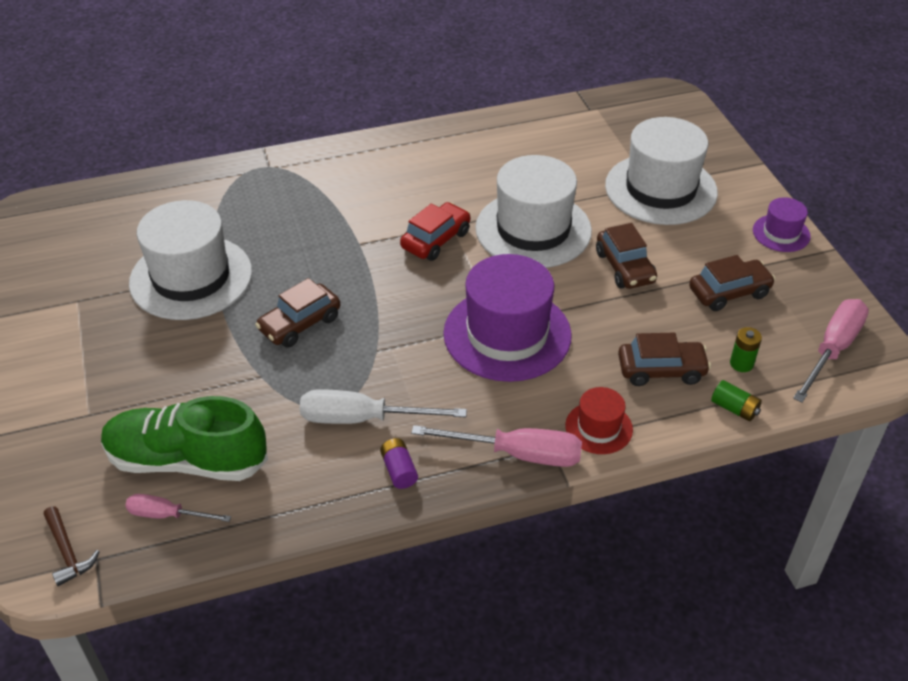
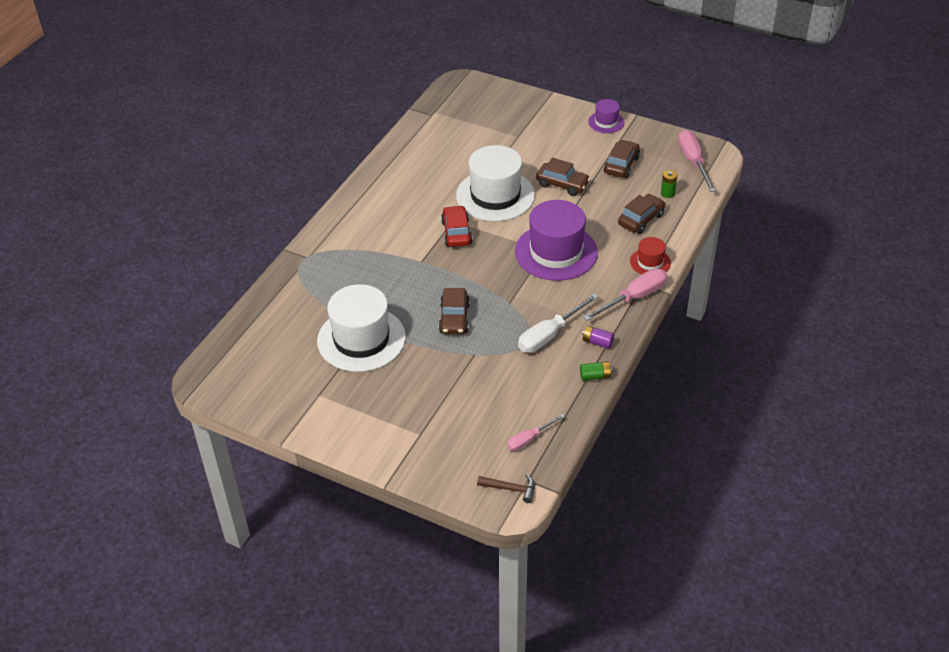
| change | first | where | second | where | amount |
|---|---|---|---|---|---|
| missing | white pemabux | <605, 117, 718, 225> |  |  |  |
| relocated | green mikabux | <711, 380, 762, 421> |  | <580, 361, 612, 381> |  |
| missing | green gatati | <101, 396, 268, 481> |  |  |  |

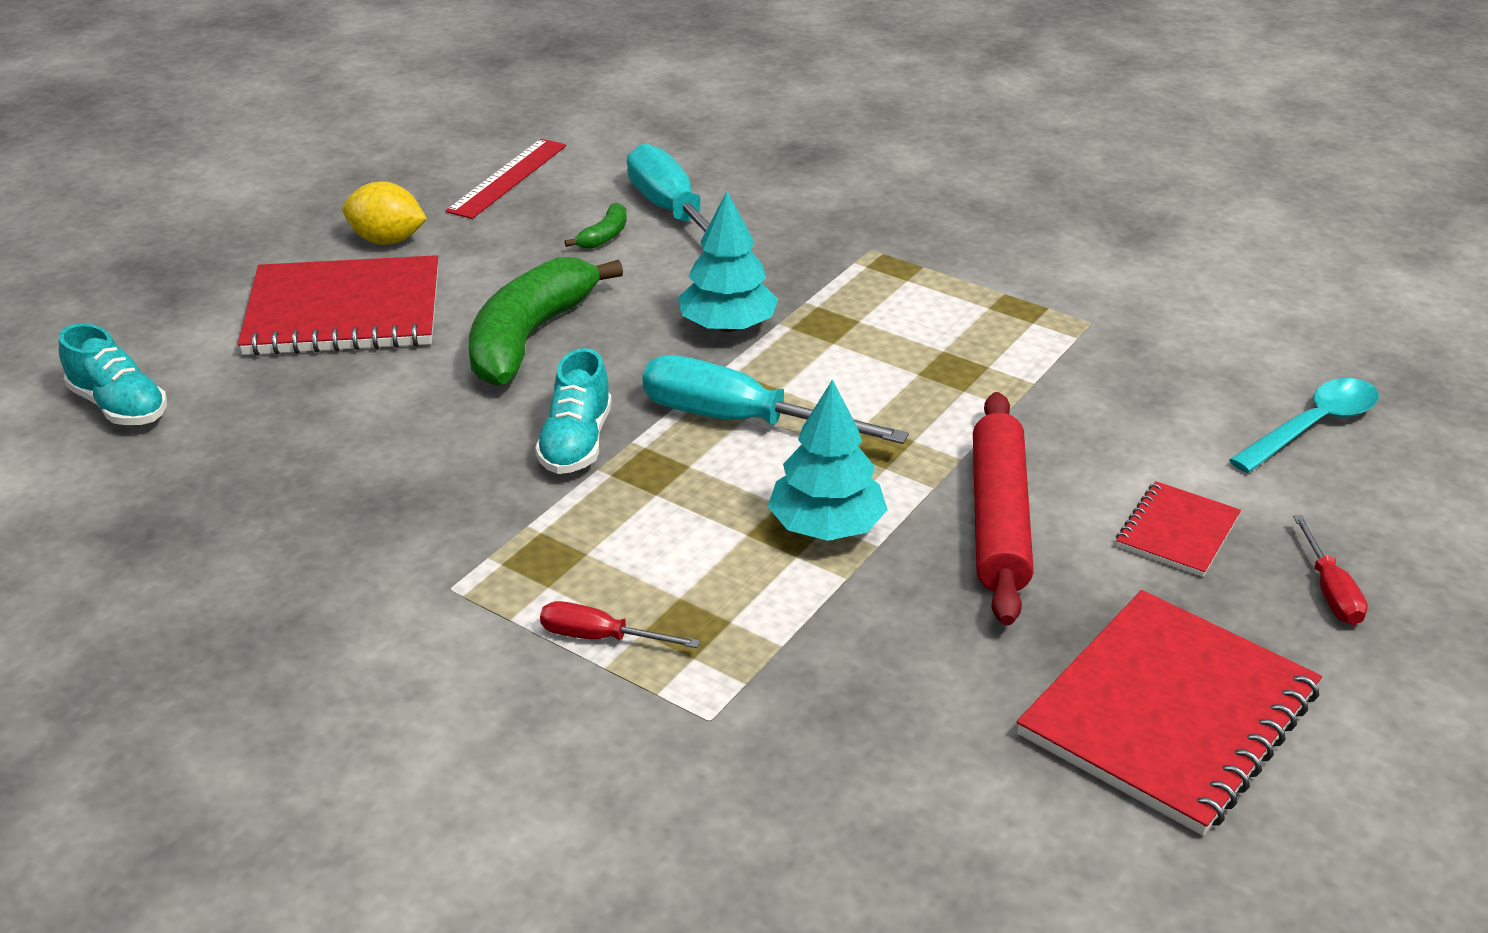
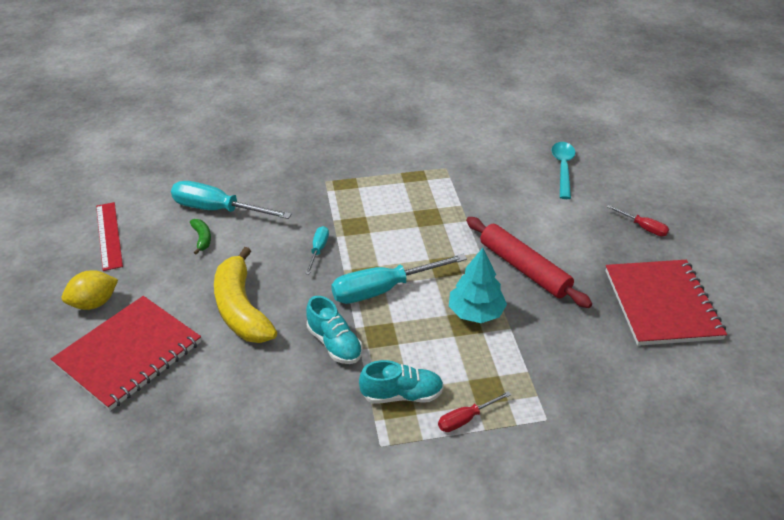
| change | first | where | second | where | amount |
|---|---|---|---|---|---|
| exchanged | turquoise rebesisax | <678, 191, 778, 332> | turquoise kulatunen | <305, 226, 329, 275> |  |
| colour | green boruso | <469, 257, 623, 386> | yellow boruso | <214, 247, 277, 343> |  |
| relocated | turquoise gatati | <59, 323, 167, 425> |  | <359, 360, 444, 403> |  |
| missing | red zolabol | <1116, 481, 1241, 577> |  |  |  |

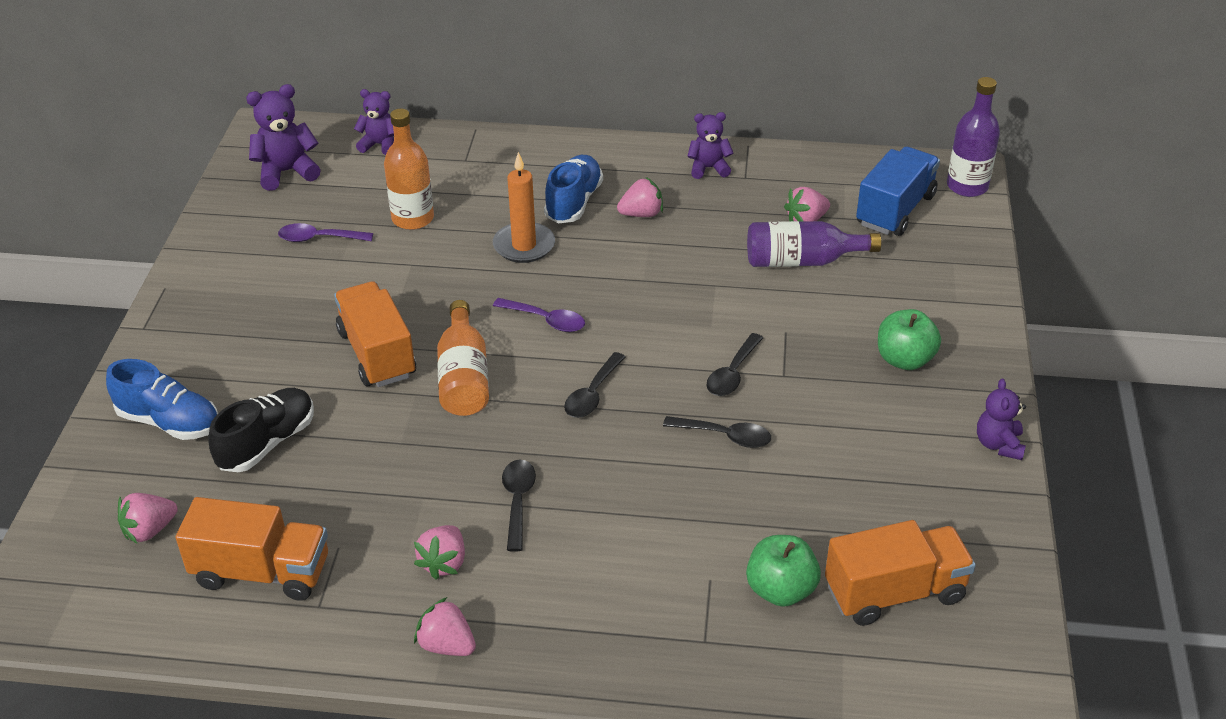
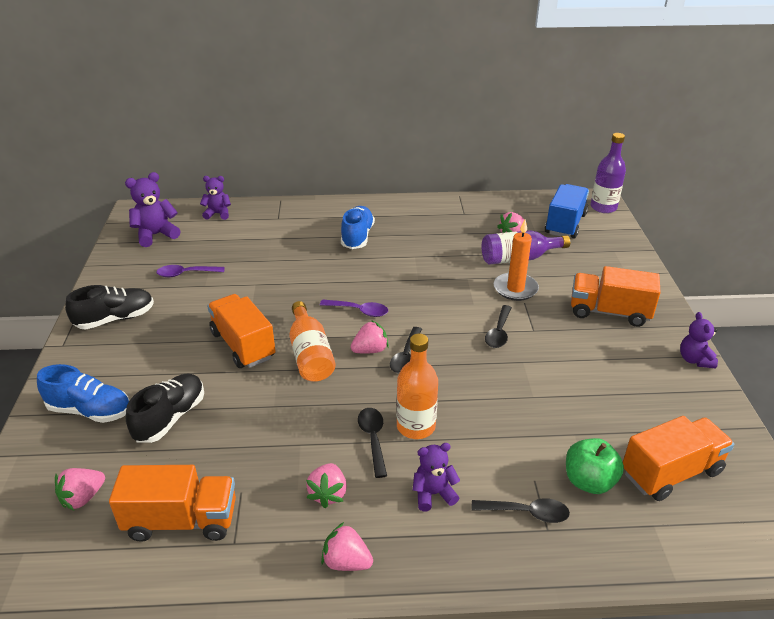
| change | first | where | second | where | amount |
|---|---|---|---|---|---|
| relocated | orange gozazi | <384, 109, 434, 230> |  | <396, 334, 438, 439> |  |
| relocated | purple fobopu | <687, 112, 733, 179> |  | <413, 443, 460, 511> |  |
| relocated | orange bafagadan | <493, 152, 555, 263> |  | <494, 220, 539, 301> |  |
| relocated | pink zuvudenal | <617, 177, 663, 217> |  | <351, 320, 389, 354> |  |
| exchanged | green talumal | <878, 309, 941, 370> | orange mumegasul | <571, 266, 661, 327> |  |
| relocated | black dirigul | <663, 416, 771, 448> |  | <471, 498, 570, 523> |  |
| appeared |  |  | black gatati | <65, 285, 154, 329> |  |

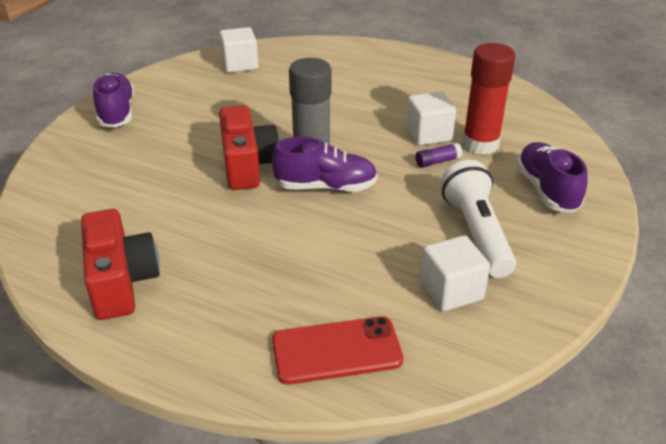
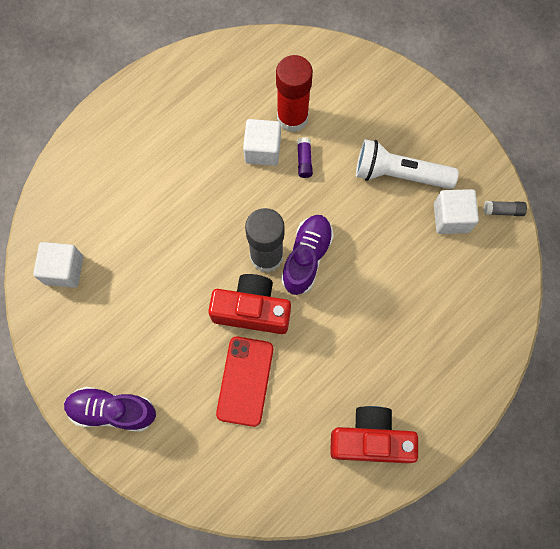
| change | first | where | second | where | amount |
|---|---|---|---|---|---|
| missing | purple gatati | <516, 142, 588, 213> |  |  |  |
| relocated | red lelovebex | <272, 316, 403, 385> |  | <216, 337, 273, 427> |  |
| appeared |  |  | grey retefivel | <484, 201, 527, 216> |  |

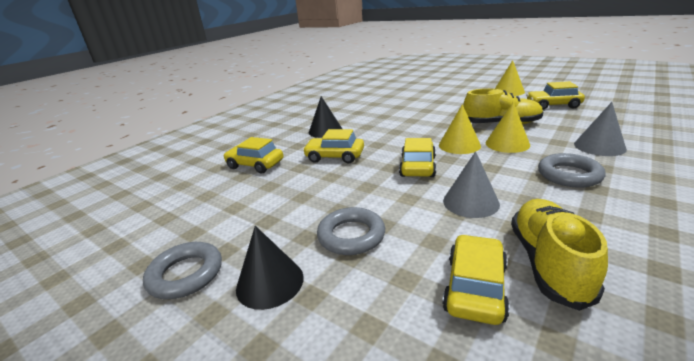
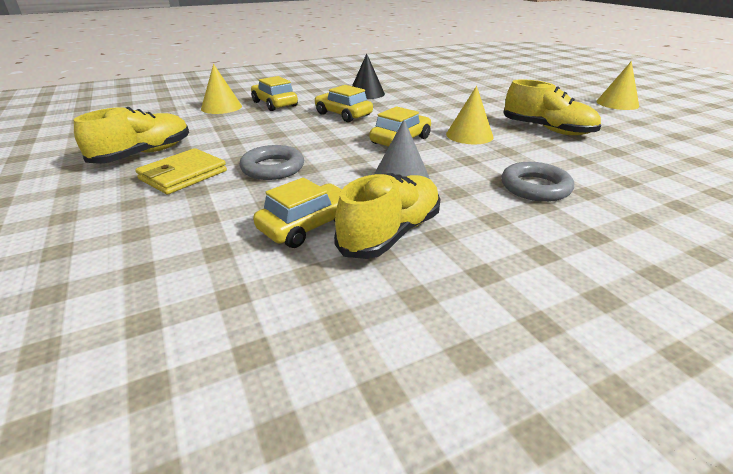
| change | first | where | second | where | amount |
|---|---|---|---|---|---|
| missing | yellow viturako | <526, 81, 585, 110> |  |  |  |
| relocated | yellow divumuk | <486, 102, 530, 153> |  | <201, 64, 242, 114> |  |
| missing | grey divumuk | <574, 102, 627, 156> |  |  |  |
| exchanged | black divumuk | <236, 226, 304, 310> | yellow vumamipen | <135, 148, 227, 195> |  |
| exchanged | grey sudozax | <143, 242, 222, 299> | yellow gatati | <74, 107, 189, 164> |  |

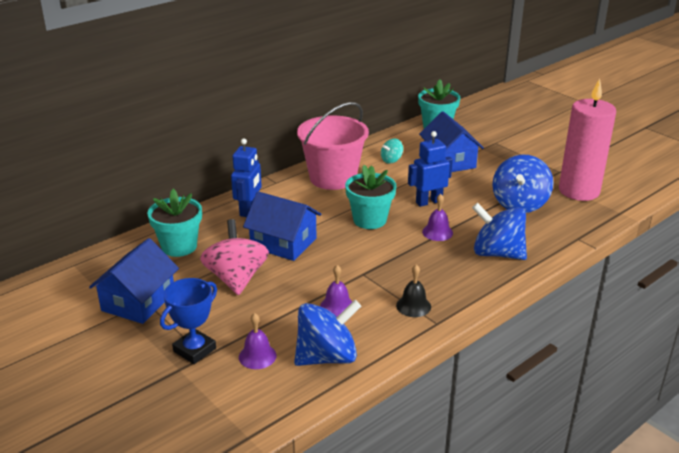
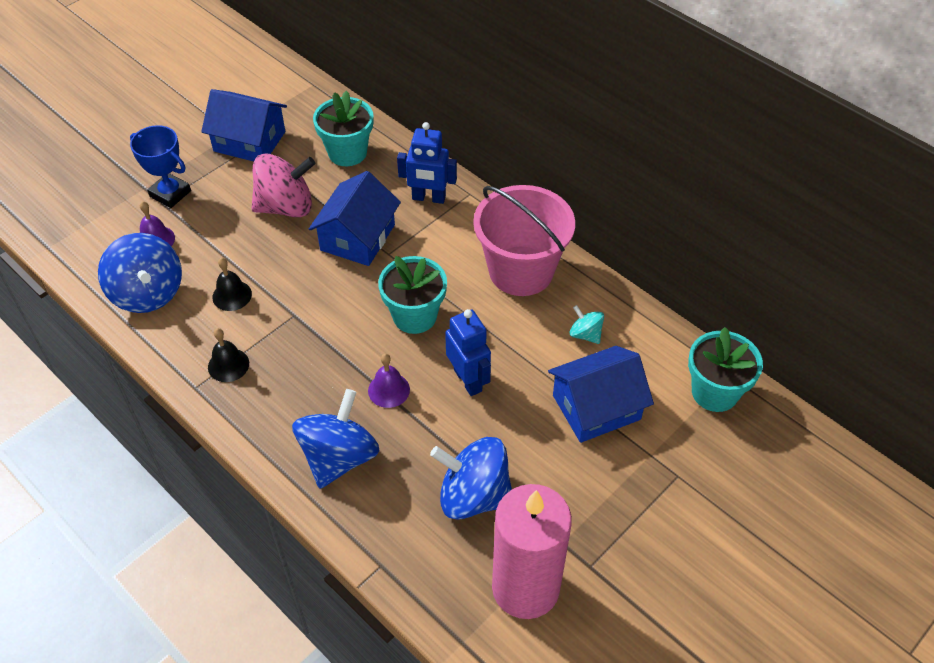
| change | first | where | second | where | amount |
|---|---|---|---|---|---|
| colour | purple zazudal | <320, 265, 352, 317> | black zazudal | <212, 258, 252, 311> |  |

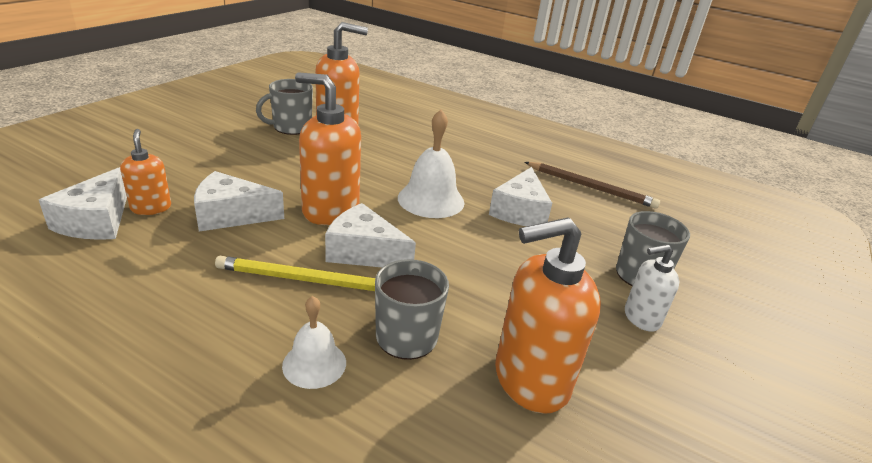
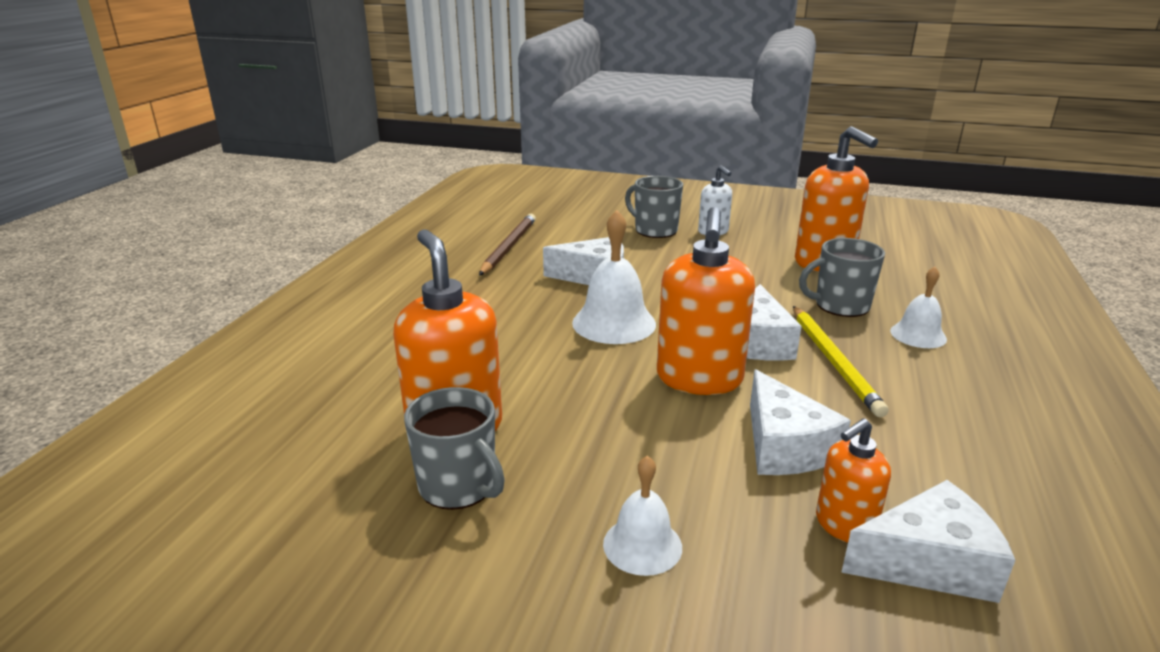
| change | first | where | second | where | amount |
|---|---|---|---|---|---|
| appeared |  |  | white zazudal | <603, 455, 682, 576> |  |

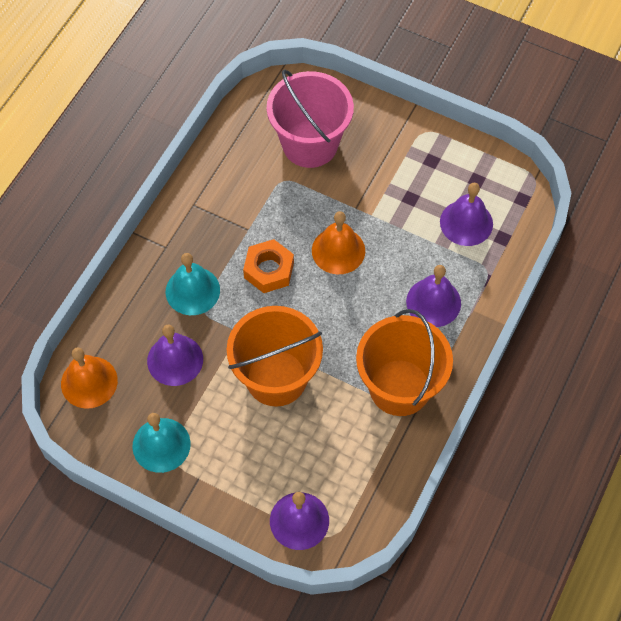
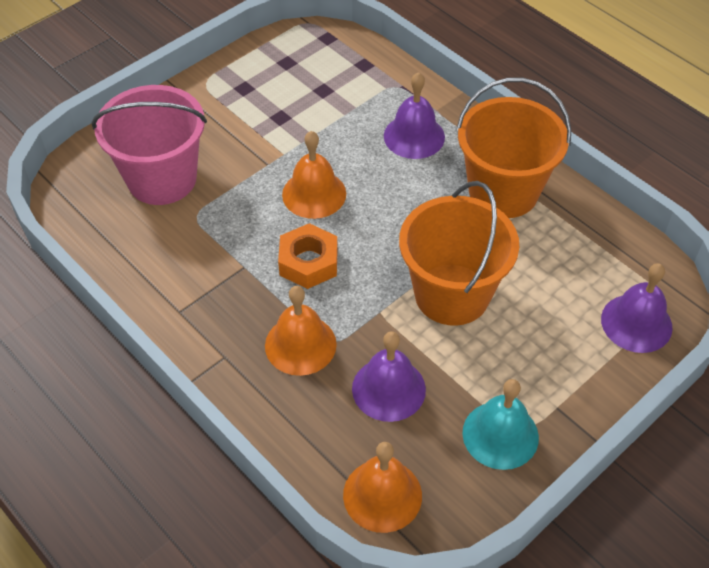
| change | first | where | second | where | amount |
|---|---|---|---|---|---|
| missing | purple zazudal | <440, 183, 493, 246> |  |  |  |
| colour | turquoise zazudal | <166, 253, 220, 315> | orange zazudal | <265, 286, 337, 376> |  |

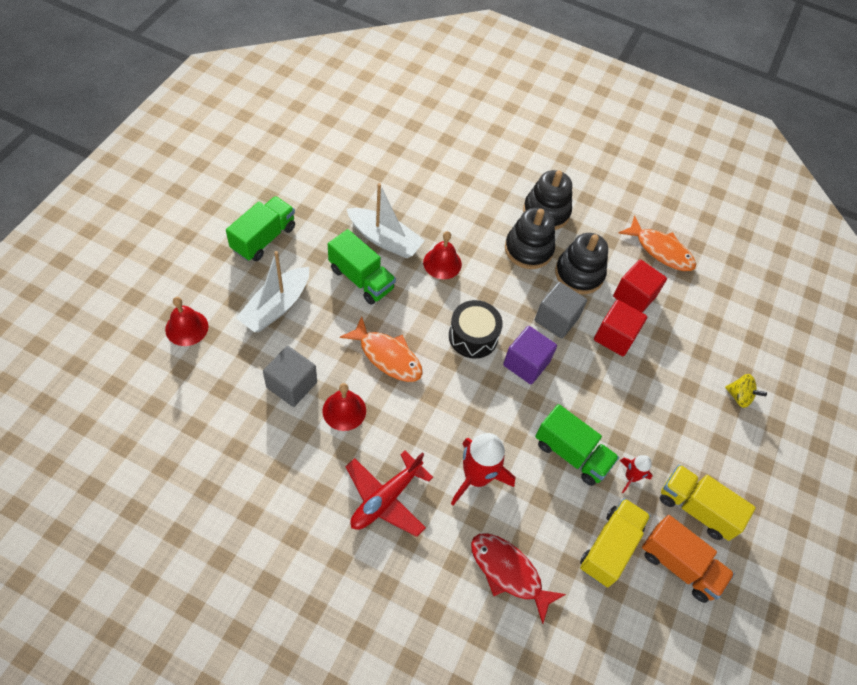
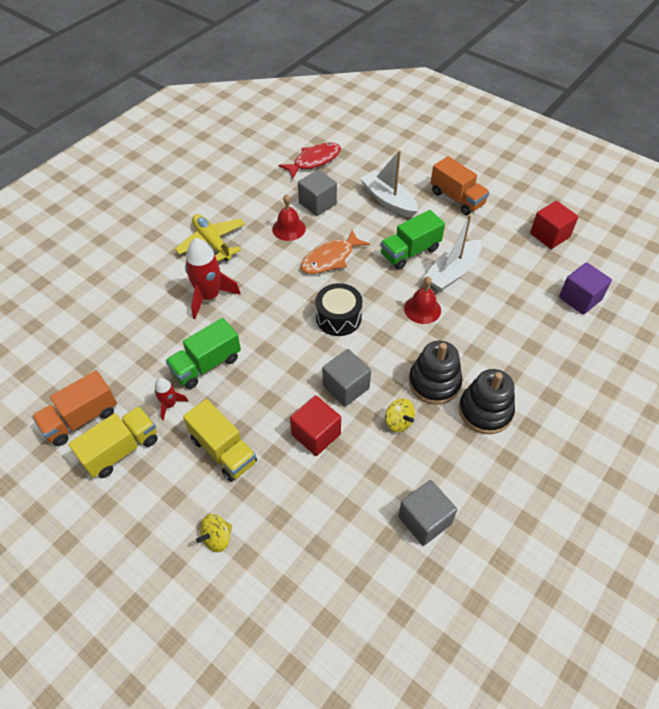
| change | first | where | second | where | amount |
|---|---|---|---|---|---|
| colour | green mumegasul | <226, 196, 295, 261> | orange mumegasul | <431, 156, 490, 215> |  |
| exchanged | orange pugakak | <619, 216, 696, 271> | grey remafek | <398, 480, 457, 546> |  |
| exchanged | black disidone | <555, 233, 608, 294> | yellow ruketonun | <385, 398, 415, 432> |  |
| relocated | red remafek | <613, 259, 667, 313> |  | <530, 201, 578, 249> |  |
| missing | red zazudal | <165, 297, 208, 346> |  |  |  |
| relocated | purple remafek | <503, 326, 557, 384> |  | <559, 262, 612, 315> |  |
| colour | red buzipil | <346, 451, 433, 537> | yellow buzipil | <175, 214, 245, 261> |  |
| relocated | yellow mumegasul | <580, 498, 651, 587> |  | <183, 399, 257, 482> |  |
| relocated | red pugakak | <471, 533, 566, 624> |  | <278, 142, 341, 179> |  |

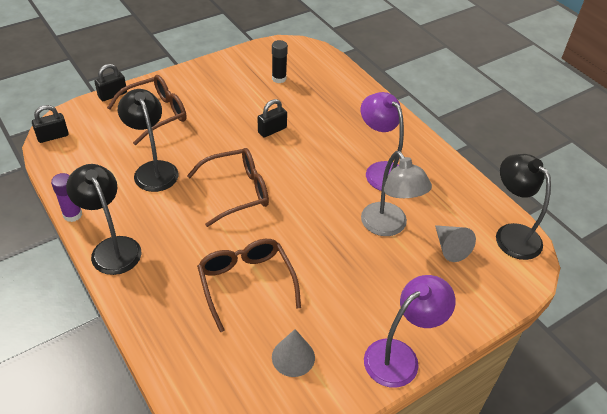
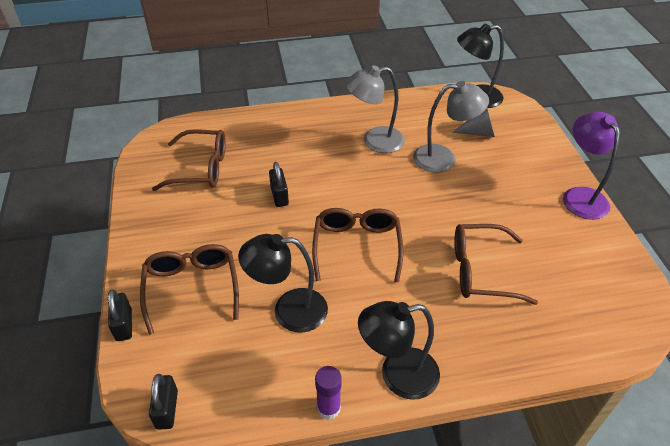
| change | first | where | second | where | amount |
|---|---|---|---|---|---|
| exchanged | black retefivel | <272, 40, 288, 83> | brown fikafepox | <152, 129, 226, 191> |  |
| colour | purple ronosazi | <361, 92, 404, 191> | grey ronosazi | <345, 65, 405, 153> |  |
| missing | grey divumuk | <272, 329, 315, 377> |  |  |  |

